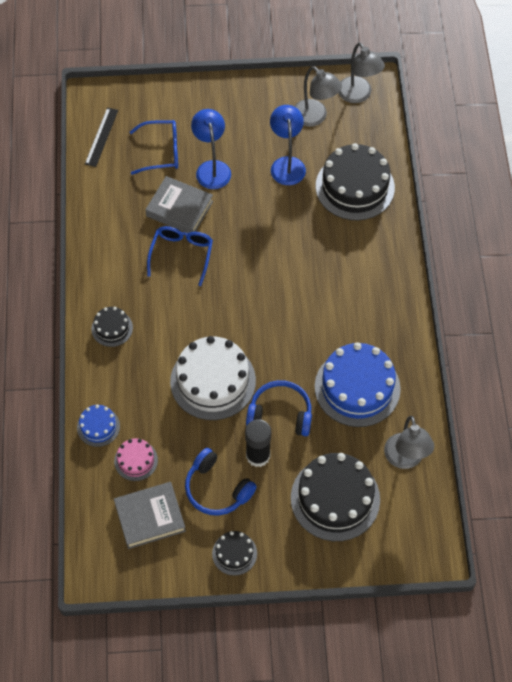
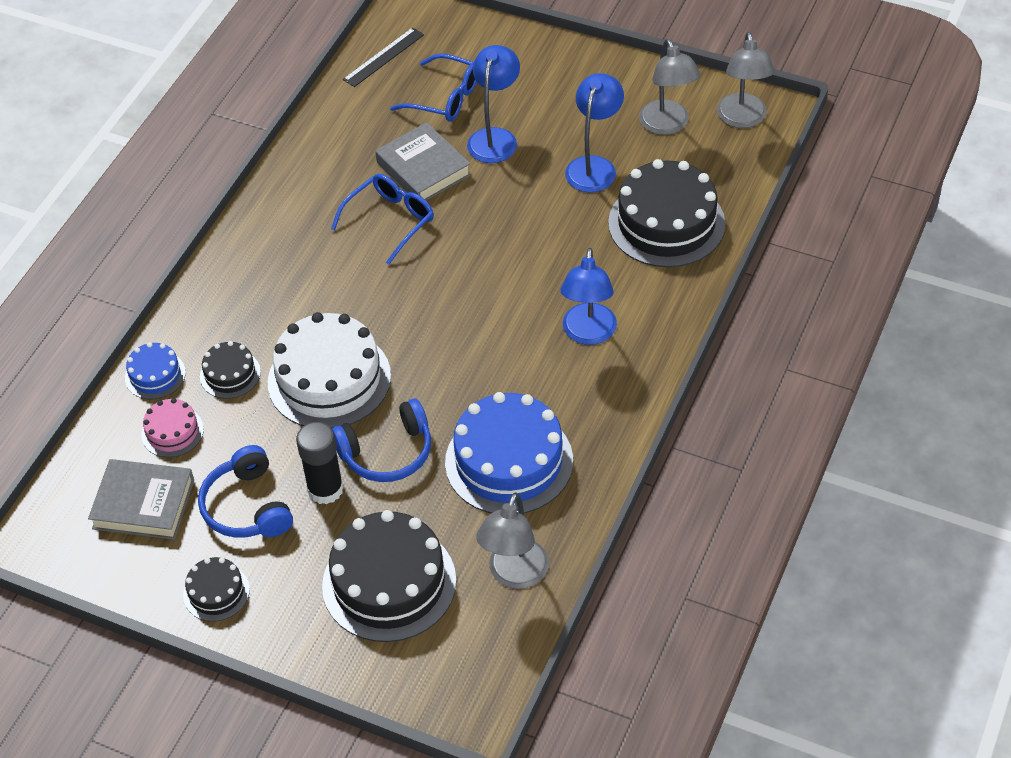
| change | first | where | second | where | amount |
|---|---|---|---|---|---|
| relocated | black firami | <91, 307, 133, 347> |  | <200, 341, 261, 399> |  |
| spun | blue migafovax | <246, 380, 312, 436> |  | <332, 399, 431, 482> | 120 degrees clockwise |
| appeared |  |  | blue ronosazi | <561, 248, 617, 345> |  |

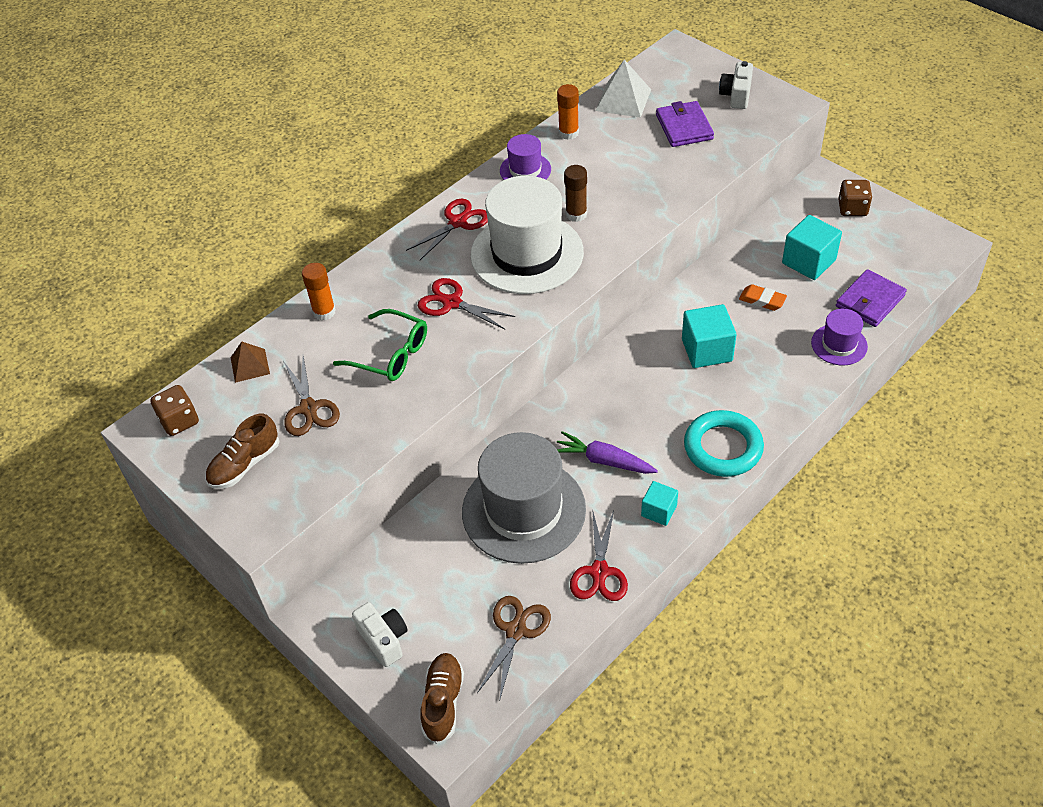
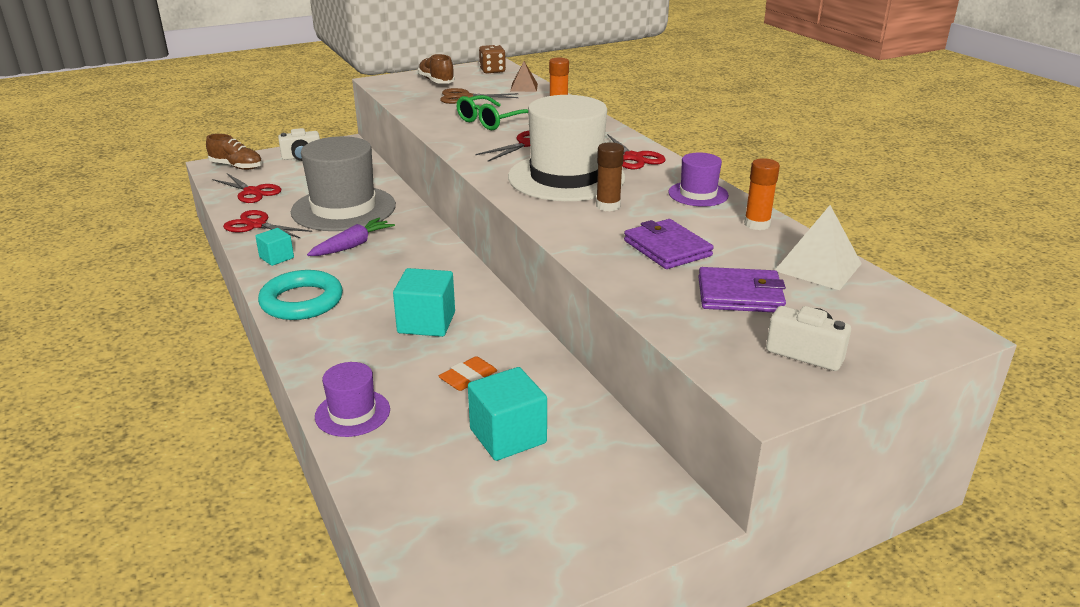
| change | first | where | second | where | amount |
|---|---|---|---|---|---|
| missing | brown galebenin | <838, 180, 872, 216> |  |  |  |
| relocated | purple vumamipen | <836, 269, 907, 327> |  | <624, 219, 714, 269> |  |
| colour | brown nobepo | <477, 596, 551, 698> | red nobepo | <213, 174, 281, 203> |  |

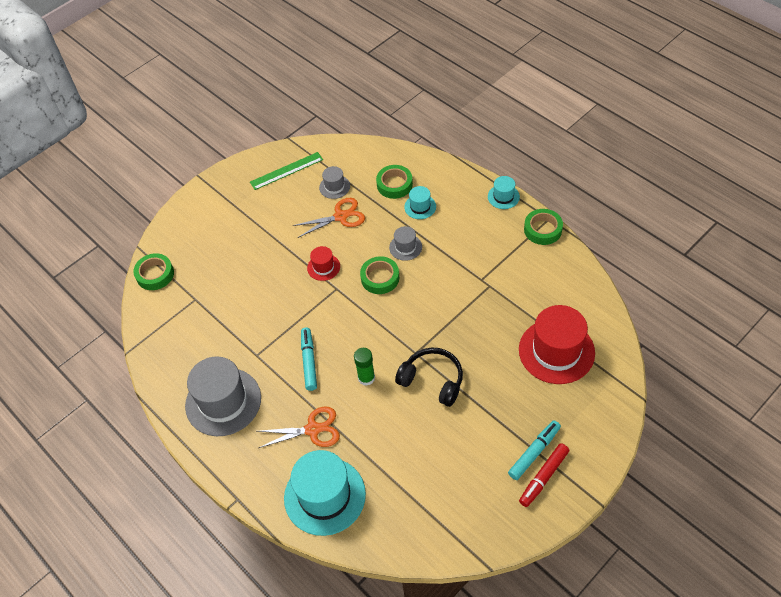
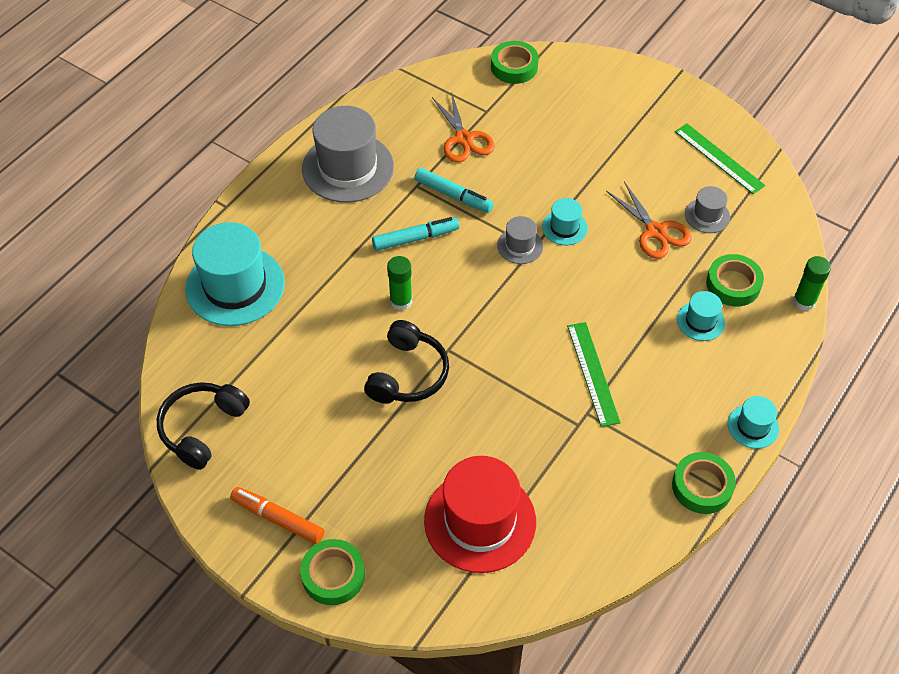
| change | first | where | second | where | amount |
|---|---|---|---|---|---|
| relocated | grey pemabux | <389, 226, 422, 261> |  | <497, 216, 543, 264> |  |
| colour | red pemabux | <307, 246, 340, 281> | turquoise pemabux | <542, 198, 588, 245> |  |
| relocated | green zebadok | <360, 256, 399, 294> |  | <300, 539, 365, 605> |  |
| relocated | orange nobepo | <257, 406, 340, 448> |  | <432, 92, 495, 162> |  |
| relocated | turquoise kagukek | <508, 420, 561, 480> |  | <414, 168, 494, 213> |  |
| colour | red kagukek | <519, 443, 569, 507> | orange kagukek | <230, 487, 324, 544> |  |
| appeared |  |  | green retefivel | <793, 256, 831, 311> |  |
| appeared |  |  | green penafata | <567, 322, 621, 427> |  |
| appeared |  |  | black migafovax | <157, 382, 250, 470> |  |

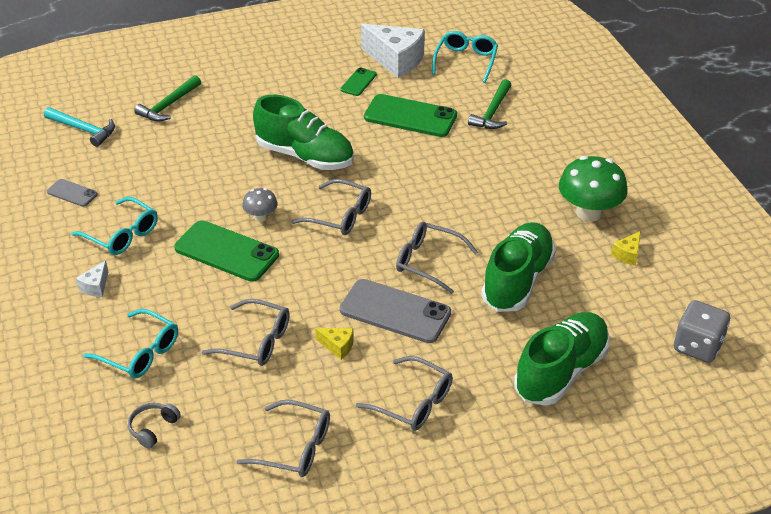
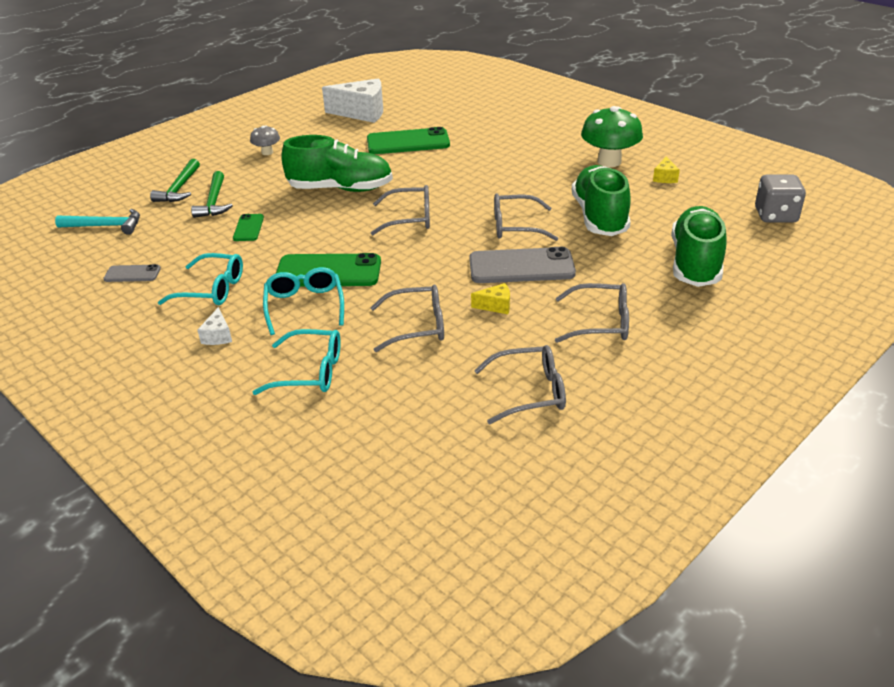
| change | first | where | second | where | amount |
|---|---|---|---|---|---|
| relocated | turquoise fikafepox | <432, 31, 498, 83> |  | <263, 267, 344, 335> |  |
| relocated | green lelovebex | <340, 68, 377, 96> |  | <233, 214, 264, 241> |  |
| relocated | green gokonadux | <468, 79, 511, 129> |  | <191, 171, 233, 218> |  |
| relocated | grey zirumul | <242, 188, 278, 222> |  | <250, 125, 280, 155> |  |
| missing | grey migafovax | <128, 403, 181, 449> |  |  |  |

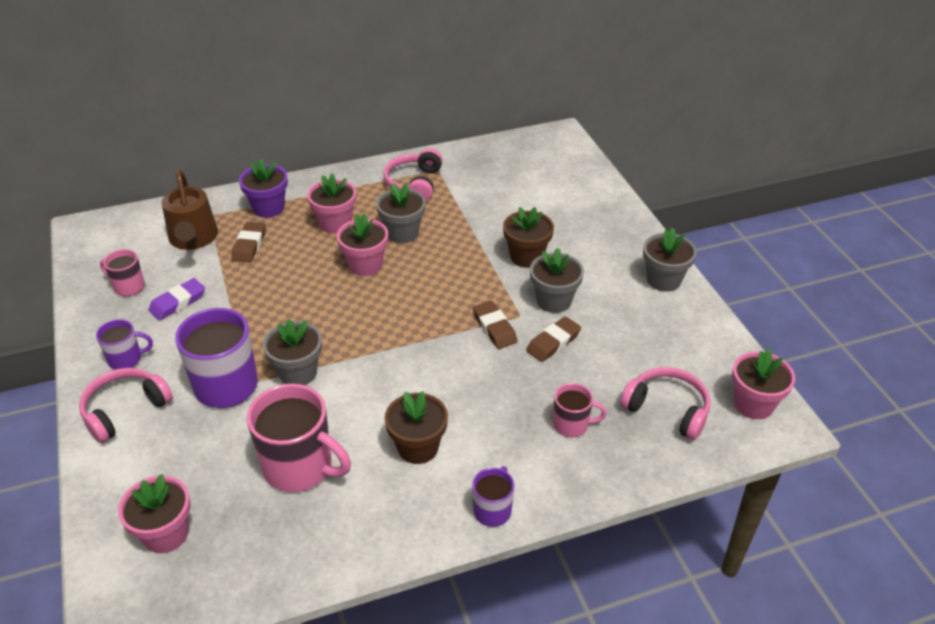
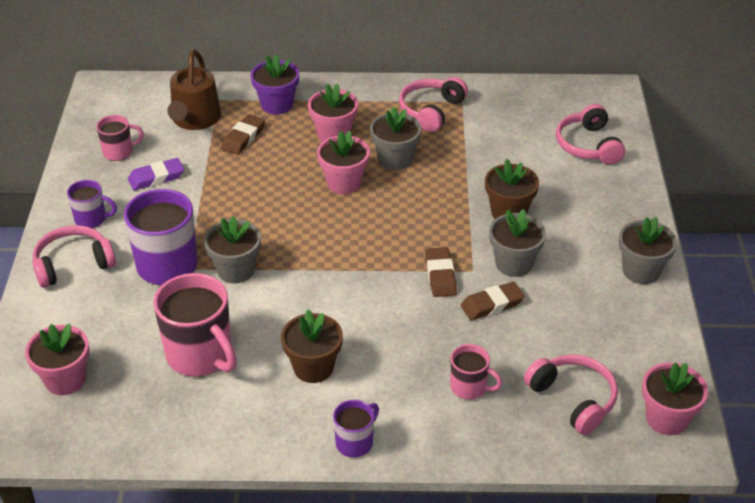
| change | first | where | second | where | amount |
|---|---|---|---|---|---|
| spun | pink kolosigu | <100, 249, 145, 296> |  | <96, 115, 144, 161> | 120 degrees clockwise |
| appeared |  |  | pink migafovax | <556, 104, 625, 165> |  |

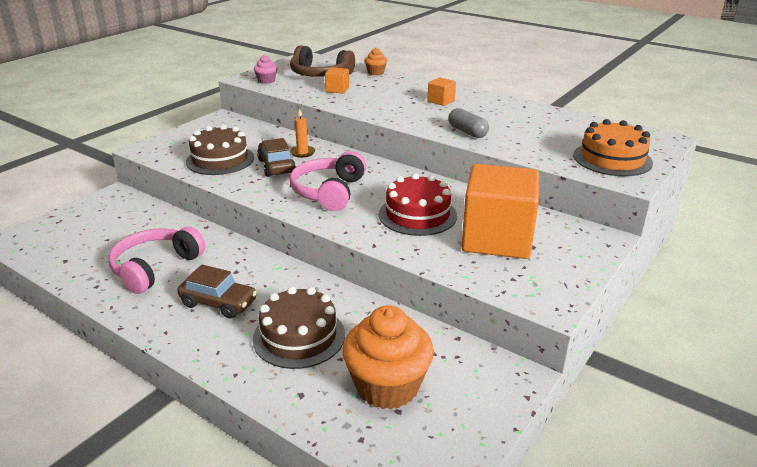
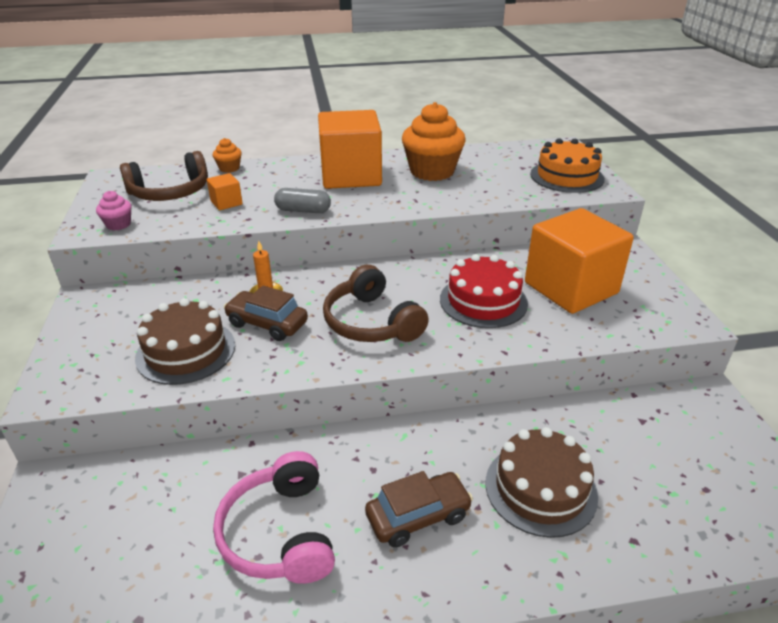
| change | first | where | second | where | amount |
|---|---|---|---|---|---|
| size | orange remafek | <427, 77, 456, 106> |  | <318, 110, 382, 189> | x2.45 |
| relocated | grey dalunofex | <448, 108, 489, 138> |  | <274, 188, 331, 213> |  |
| colour | pink migafovax | <290, 151, 366, 211> | brown migafovax | <323, 265, 429, 342> |  |
| relocated | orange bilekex | <342, 305, 434, 409> |  | <402, 102, 466, 181> |  |

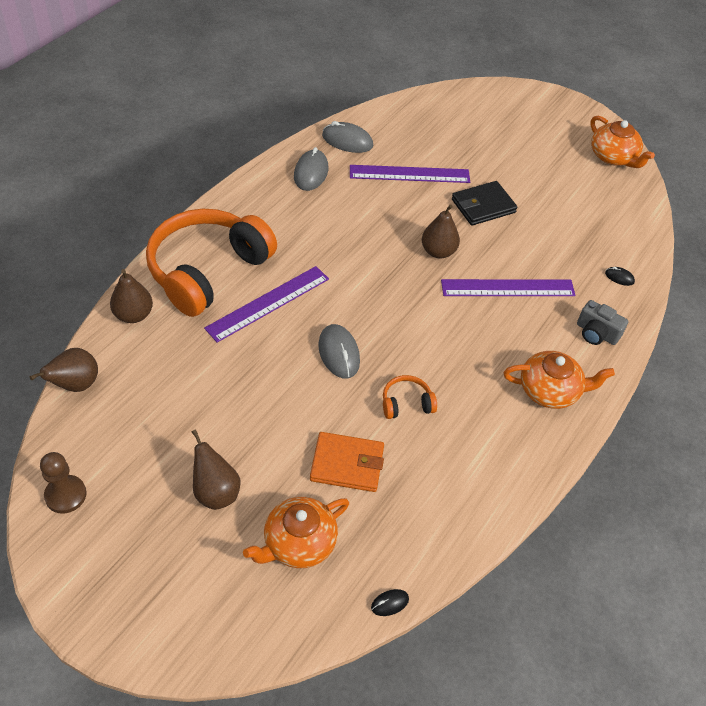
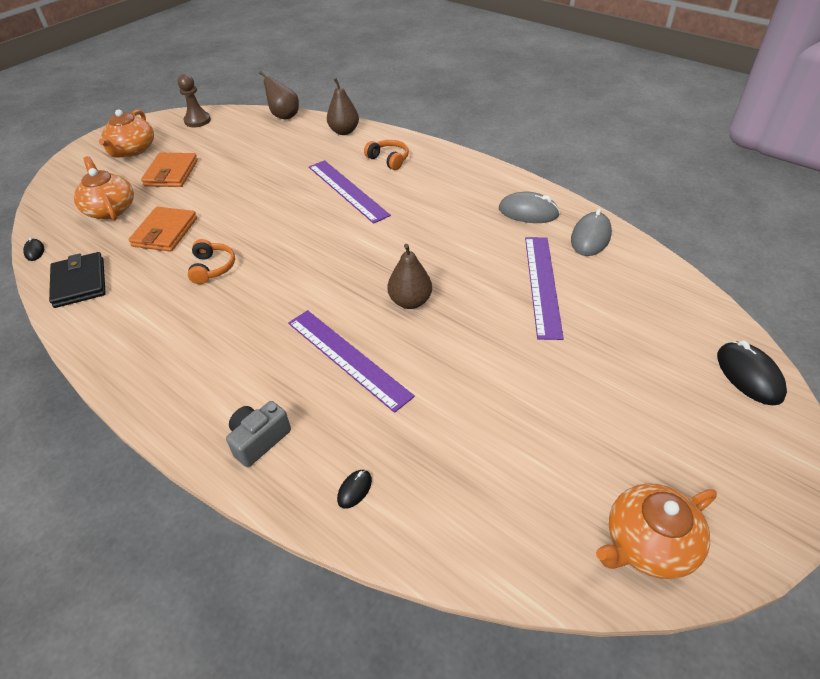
| change | first | where | second | where | amount |
|---|---|---|---|---|---|
| relocated | black vumamipen | <452, 181, 517, 226> |  | <49, 252, 106, 308> |  |
| size | orange migafovax | <146, 209, 277, 317> |  | <364, 140, 409, 170> | x0.40 |
| spun | purple penafata | <441, 279, 575, 296> |  | <288, 310, 415, 413> | 45 degrees counterclockwise |
| missing | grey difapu | <318, 324, 360, 379> |  |  |  |
| relocated | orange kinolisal | <504, 351, 615, 409> |  | <99, 109, 154, 158> |  |
| exchanged | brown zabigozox | <192, 429, 241, 510> | orange vumamipen | <141, 153, 198, 187> |  |
| appeared |  |  | black difapu | <717, 341, 787, 405> |  |

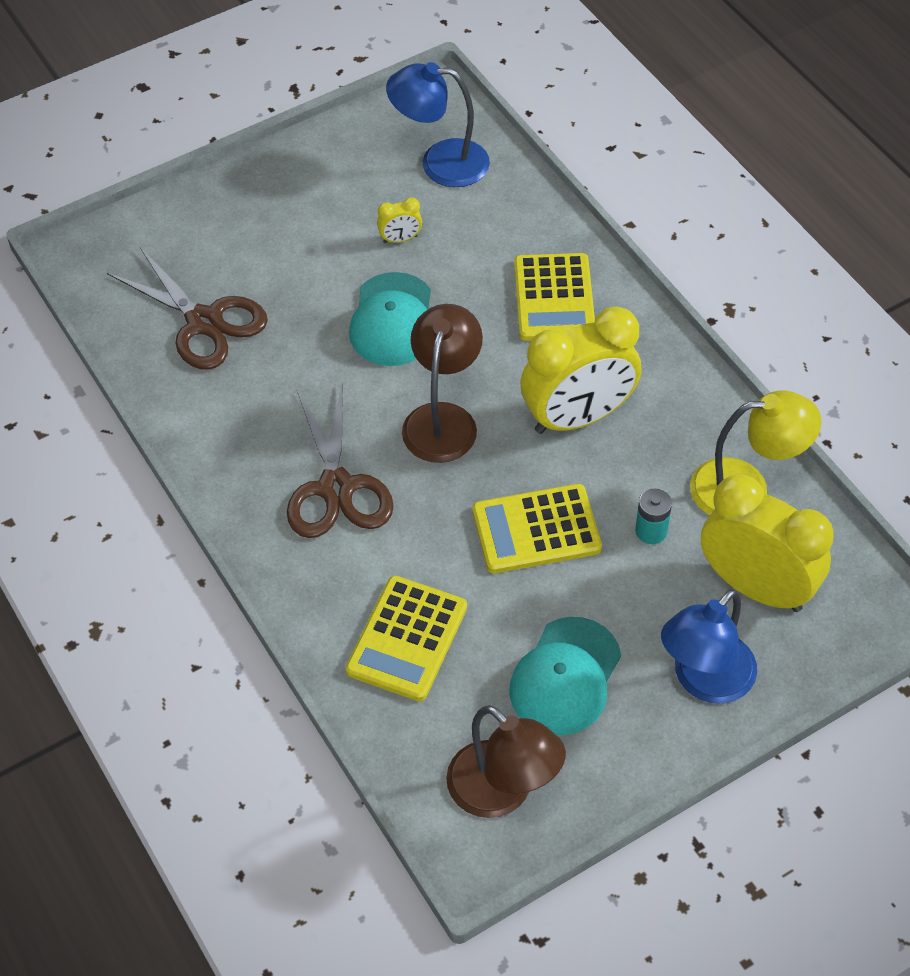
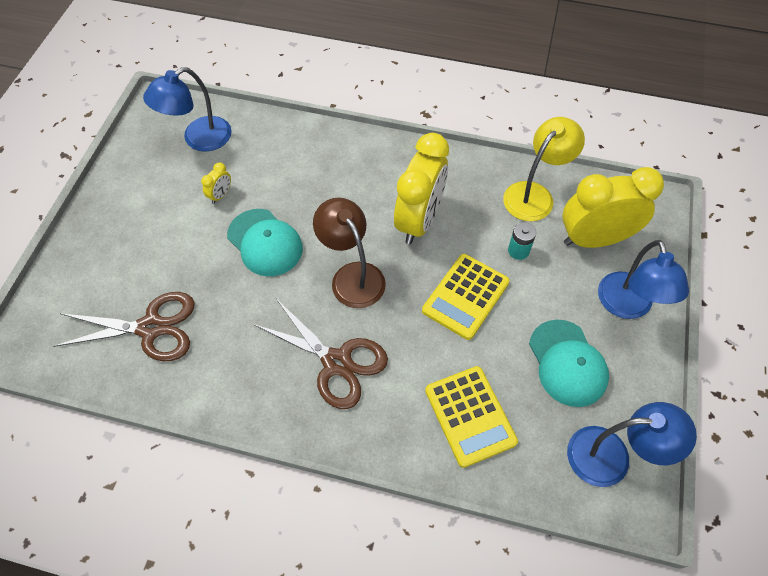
| change | first | where | second | where | amount |
|---|---|---|---|---|---|
| missing | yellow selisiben | <514, 253, 595, 341> |  |  |  |
| colour | brown ronosazi | <446, 705, 566, 818> | blue ronosazi | <567, 402, 697, 487> |  |

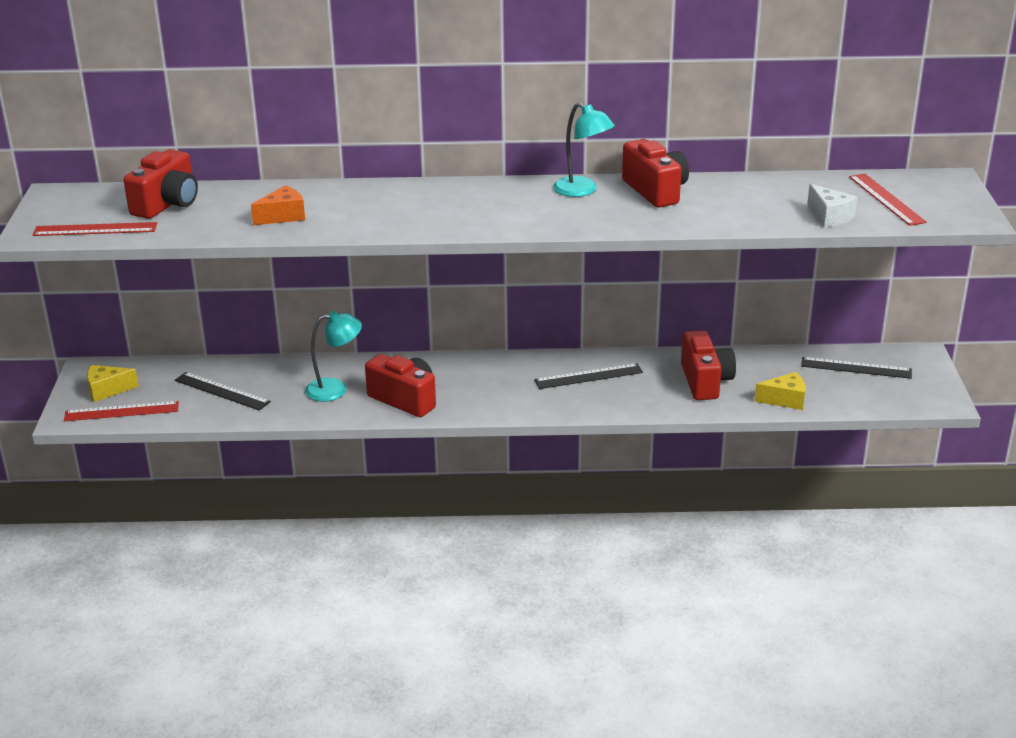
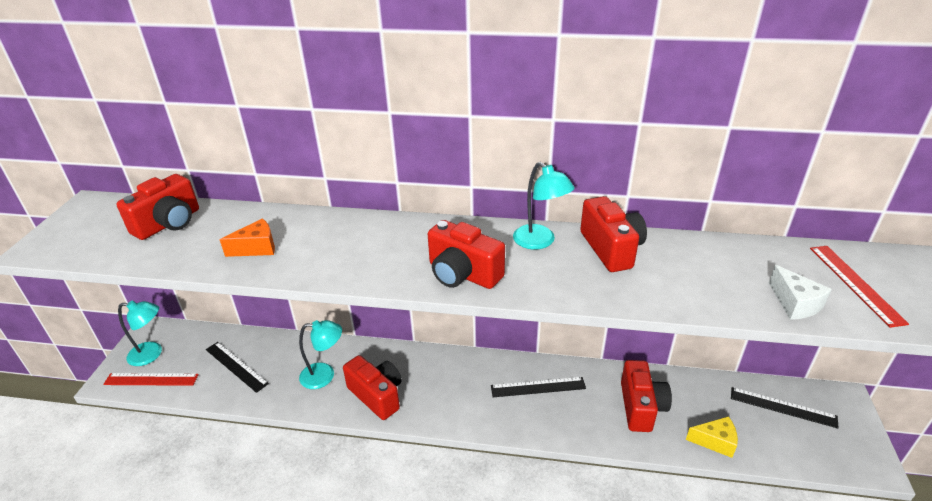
| change | first | where | second | where | amount |
|---|---|---|---|---|---|
| missing | red penafata | <33, 222, 157, 236> |  |  |  |
| exchanged | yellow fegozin | <87, 365, 139, 402> | turquoise ronosazi | <118, 301, 162, 366> |  |
| appeared |  |  | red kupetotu | <428, 220, 505, 289> |  |

